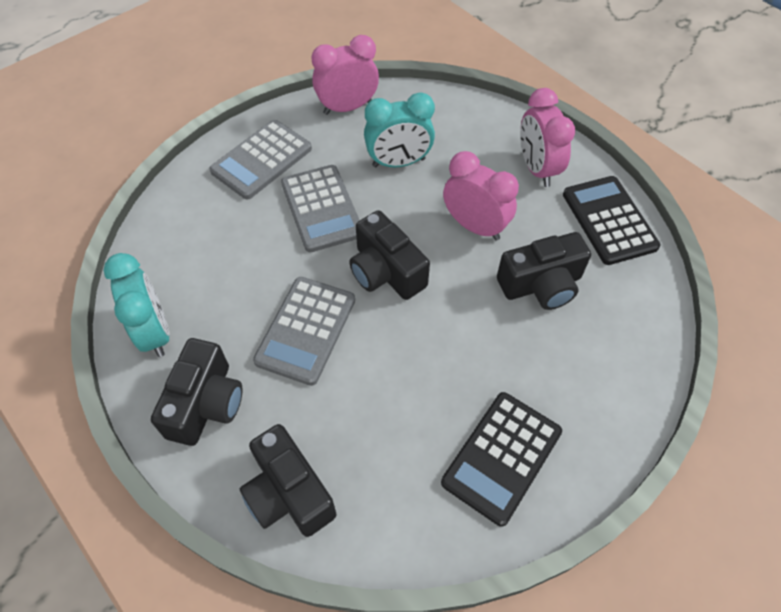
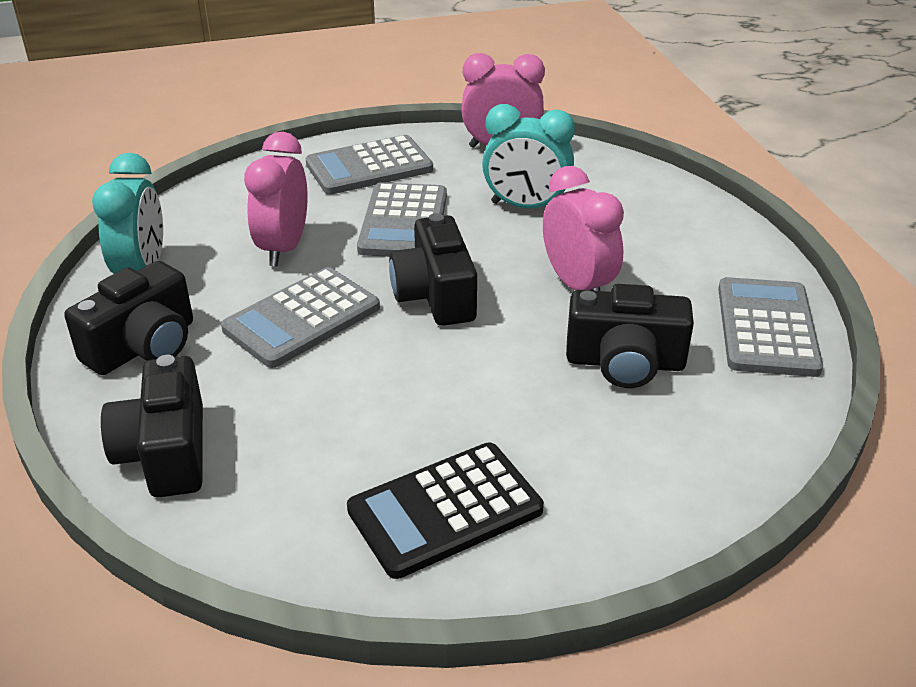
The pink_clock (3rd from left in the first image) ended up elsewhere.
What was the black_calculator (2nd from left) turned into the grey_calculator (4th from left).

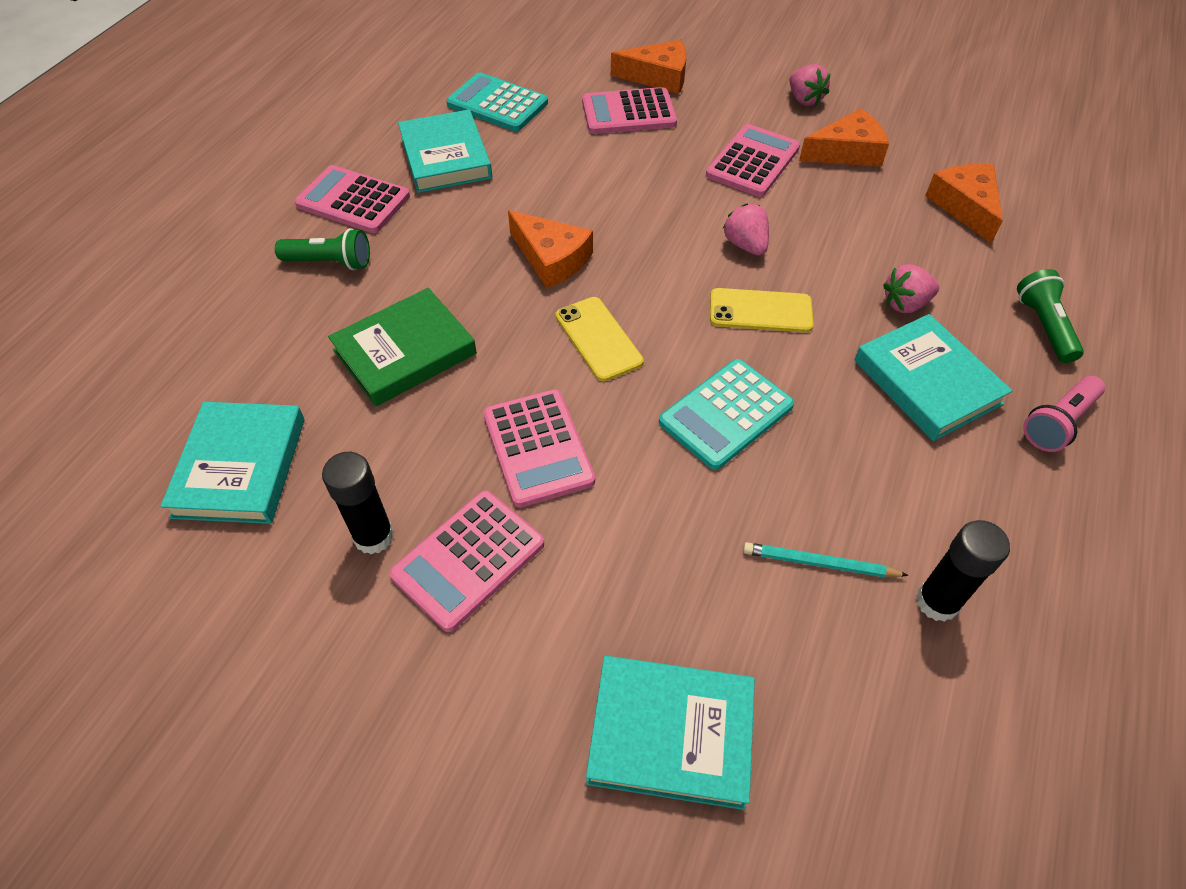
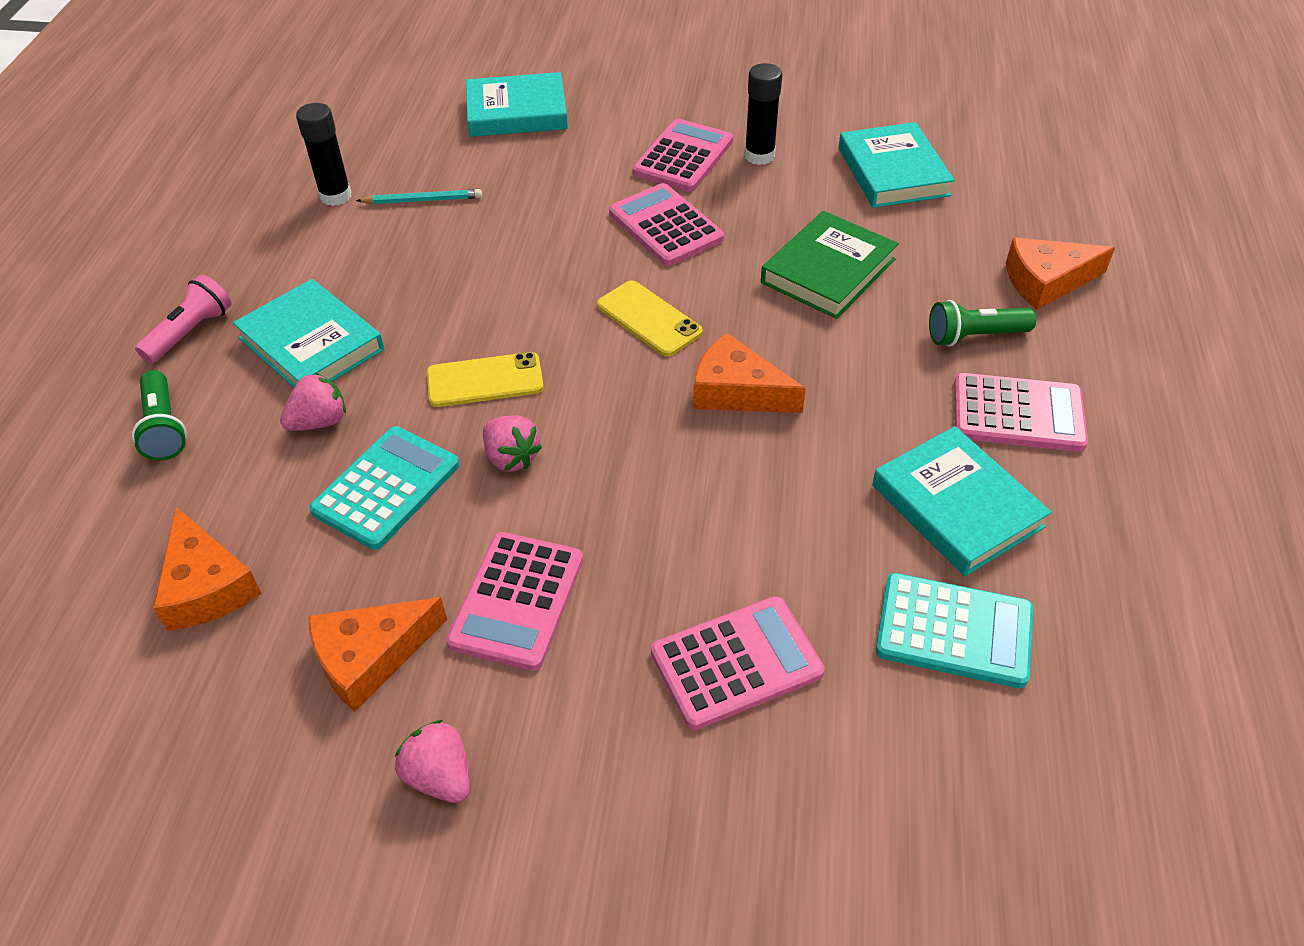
The orange_cheese (2nd from left in the first image) ended up elsewhere.
The turquoise_calculator (2nd from left in the first image) ended up elsewhere.

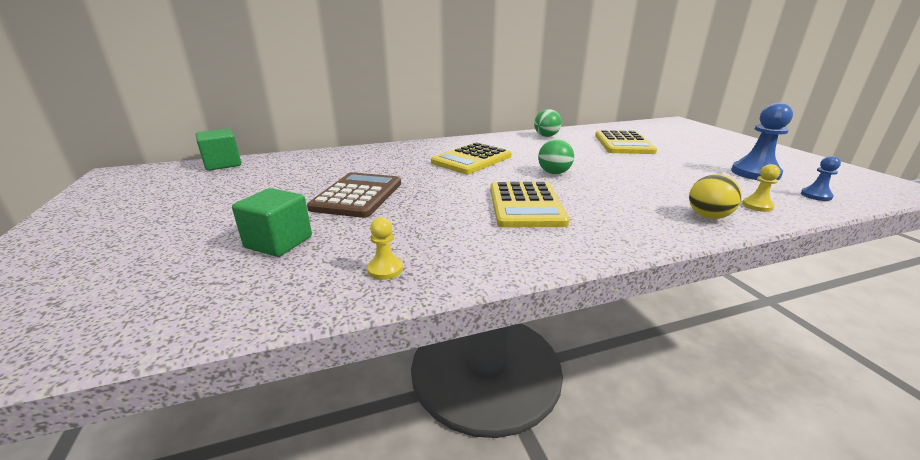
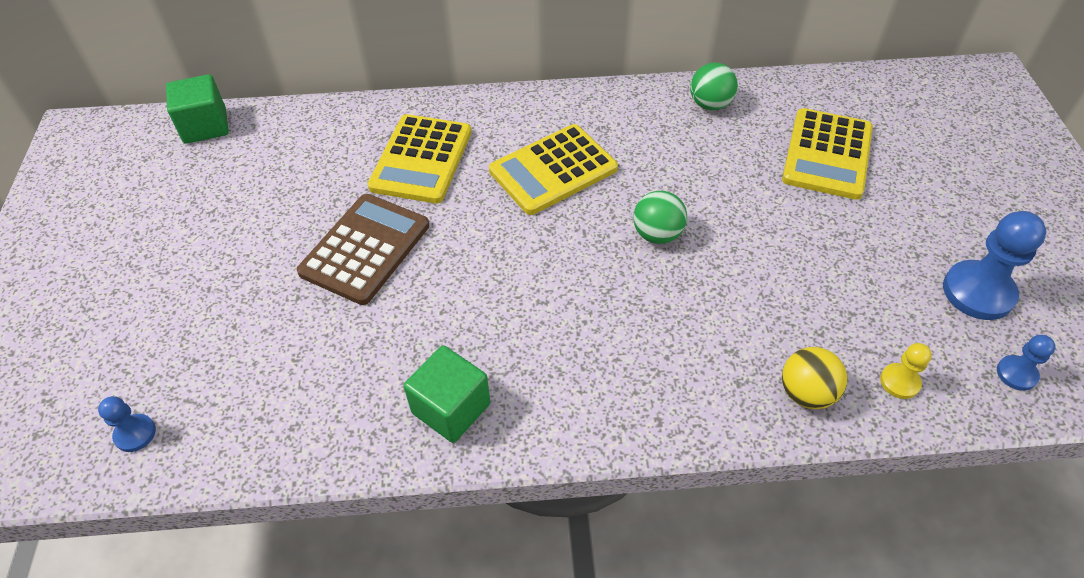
The yellow_calculator (2nd from left in the first image) ended up elsewhere.
The green_cube (2nd from left) ended up elsewhere.
The second view lost the yellow_pawn (1st from left).
The second view gained the blue_pawn (1st from left).

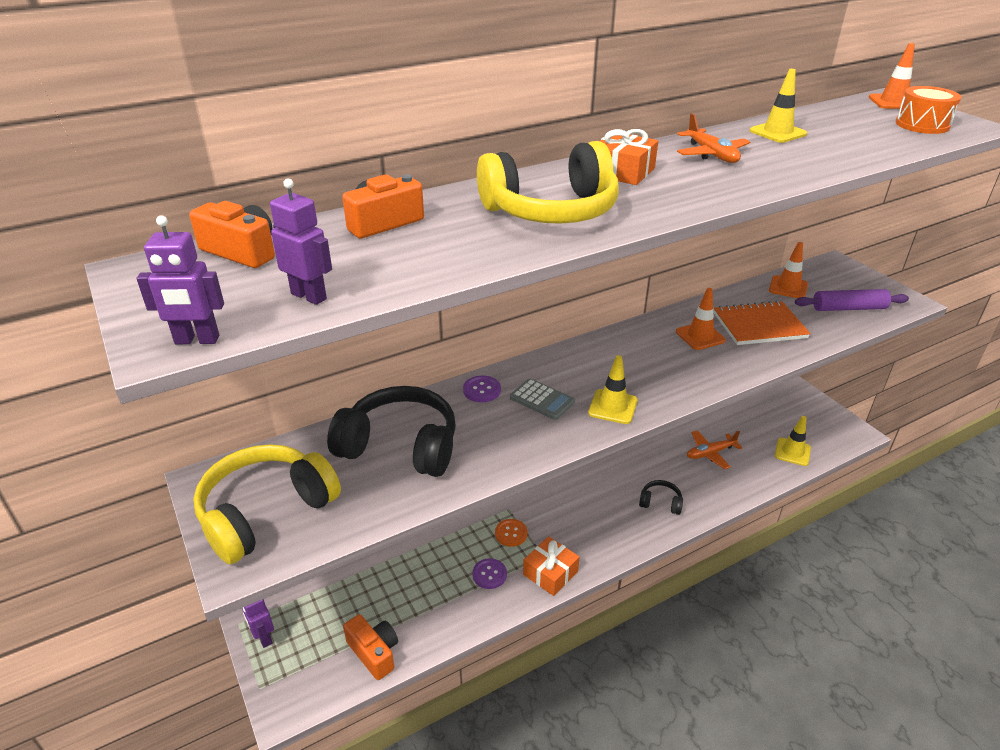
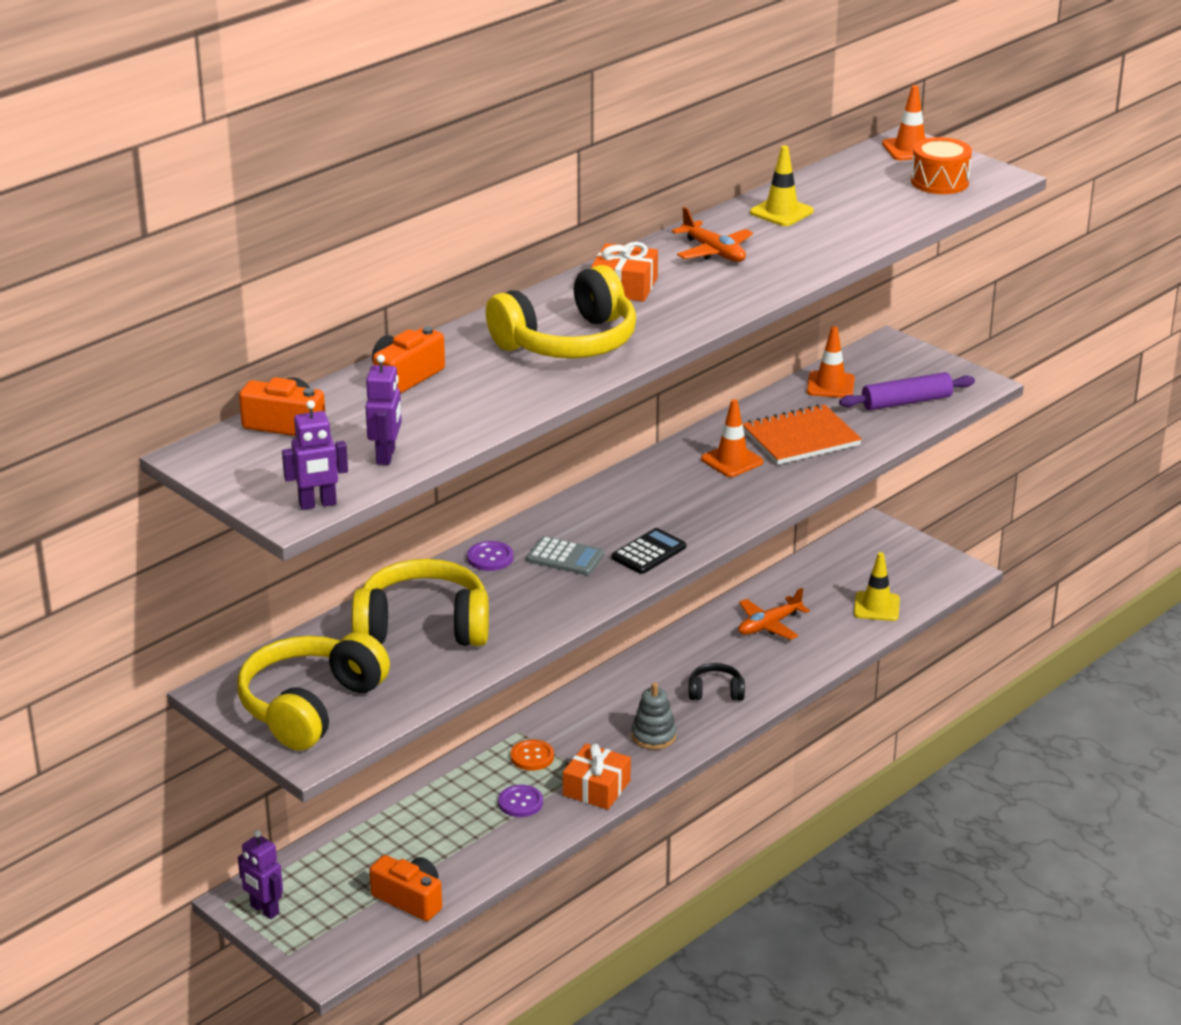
The purple_robot (3rd from left) ended up facing another way, 75 degrees clockwise from before.
Where the yellow_traffic_cone (1st from left) stood, the black_calculator came to stand.
What was the black_headphones (1st from left) turned into the yellow_headphones (2nd from left).
The second view gained the grey_stacking_toy.

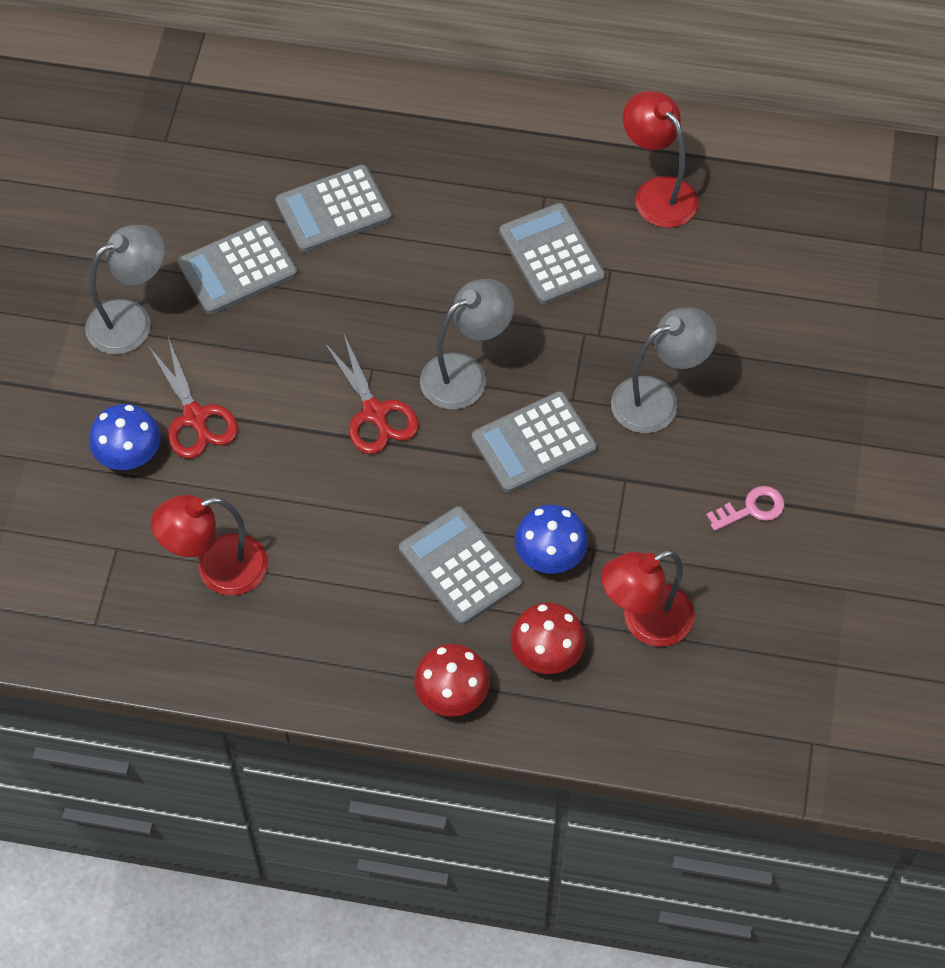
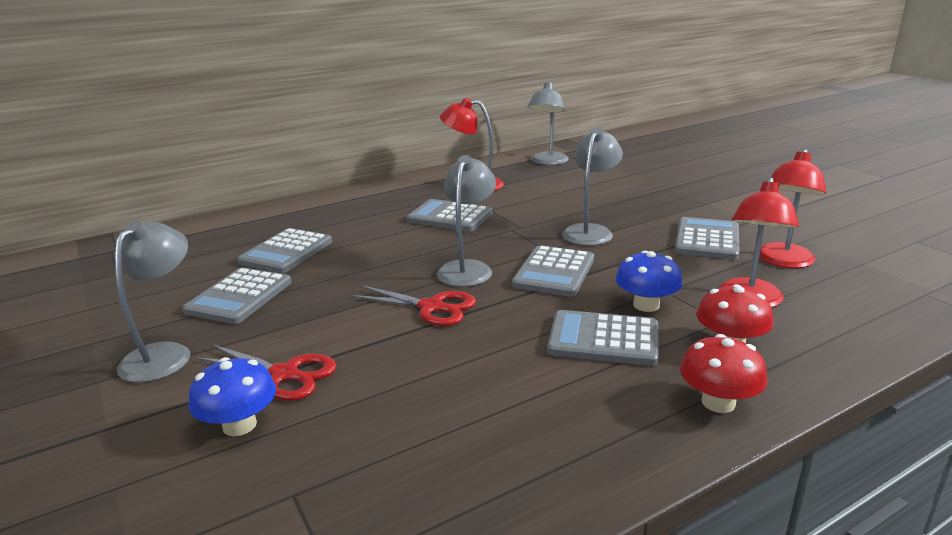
Where the pink_key stood, the grey_calculator (6th from left) came to stand.
The red_lamp (1st from left in the first image) ended up elsewhere.
The second view gained the grey_lamp (3rd from left).

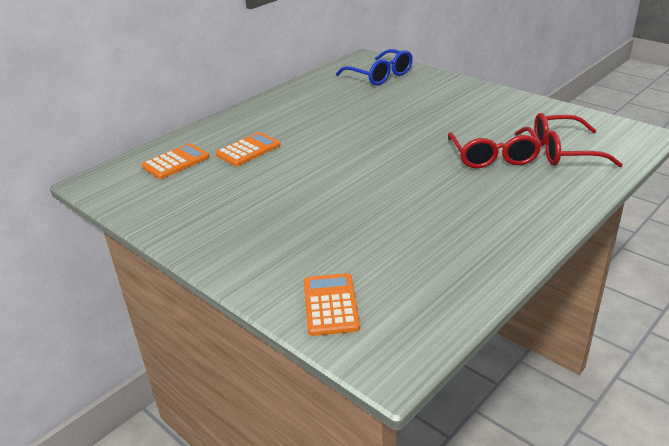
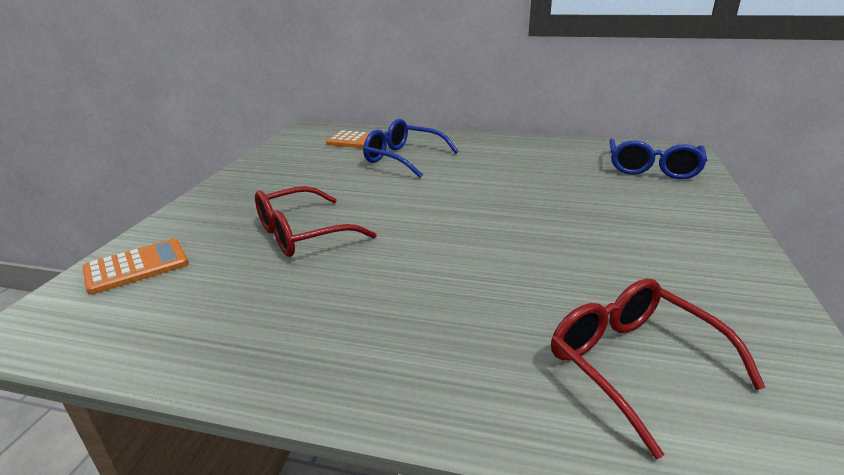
The red_glasses (1st from left) ended up elsewhere.
Where the orange_calculator (2nd from left) stood, the blue_glasses (1st from left) came to stand.

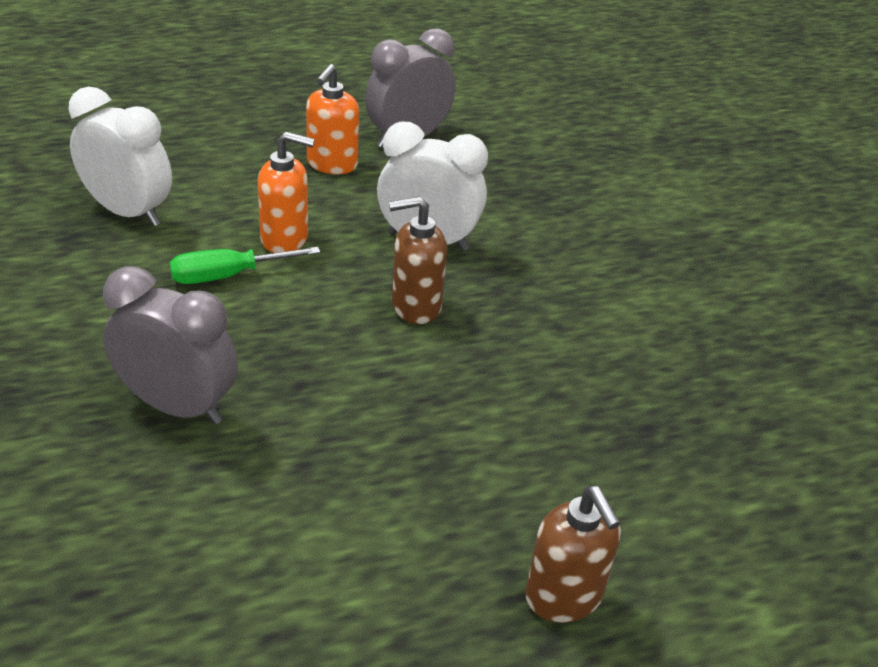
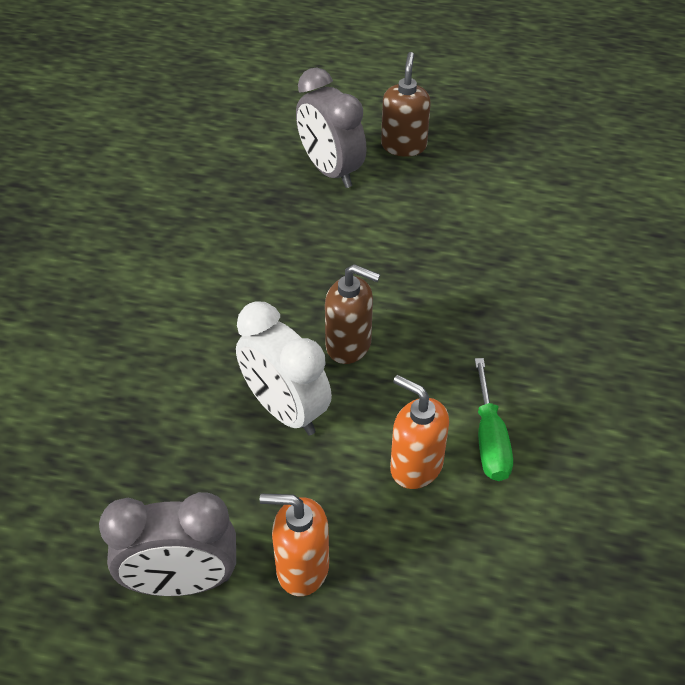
The orange_soap_dispenser (2nd from left in the first image) ended up facing another way, 135 degrees counterclockwise from before.
The second view lost the white_clock (1st from left).
The green_screwdriver ended up facing another way, 75 degrees clockwise from before.
The grey_clock (1st from left in the first image) ended up elsewhere.

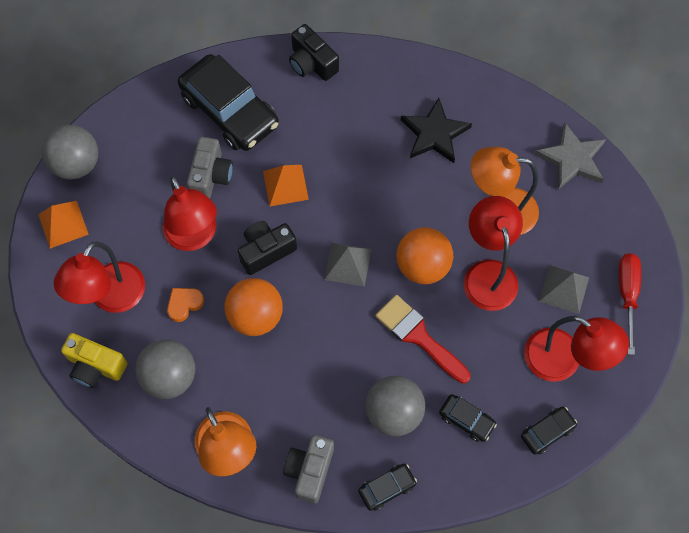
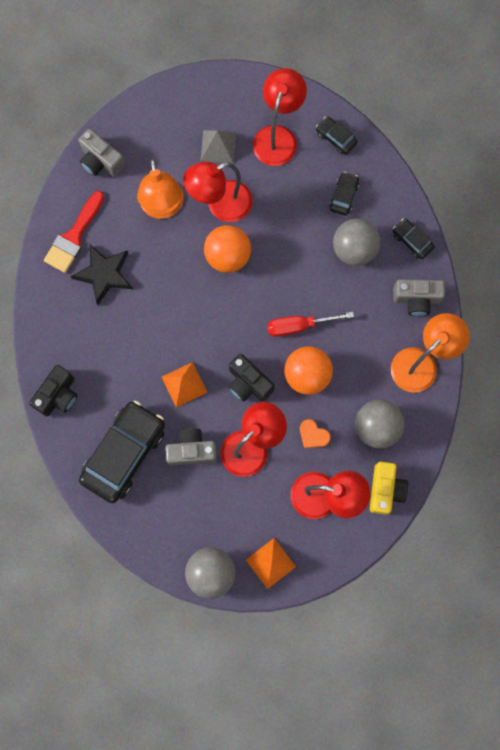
Where the grey_star stood, the grey_camera (1st from left) came to stand.
The second view lost the grey_pyramid (1st from left).
The red_screwdriver ended up elsewhere.
The red_brush ended up elsewhere.

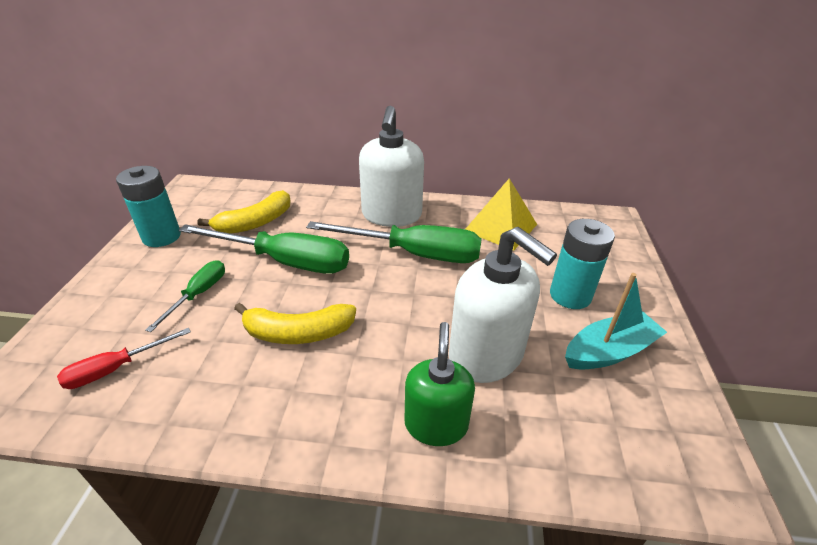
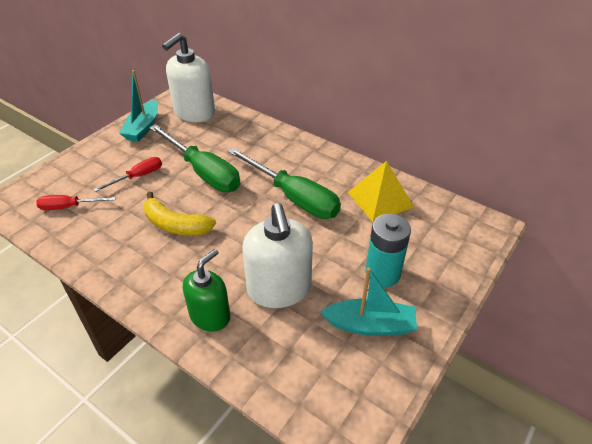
The white_soap_dispenser (1st from left) ended up elsewhere.
Where the turquoise_battery (1st from left) stood, the turquoise_boat (1st from left) came to stand.
The second view lost the yellow_banana (1st from left).
What was the green_screwdriver (1st from left) turned into the red_screwdriver (2nd from left).

